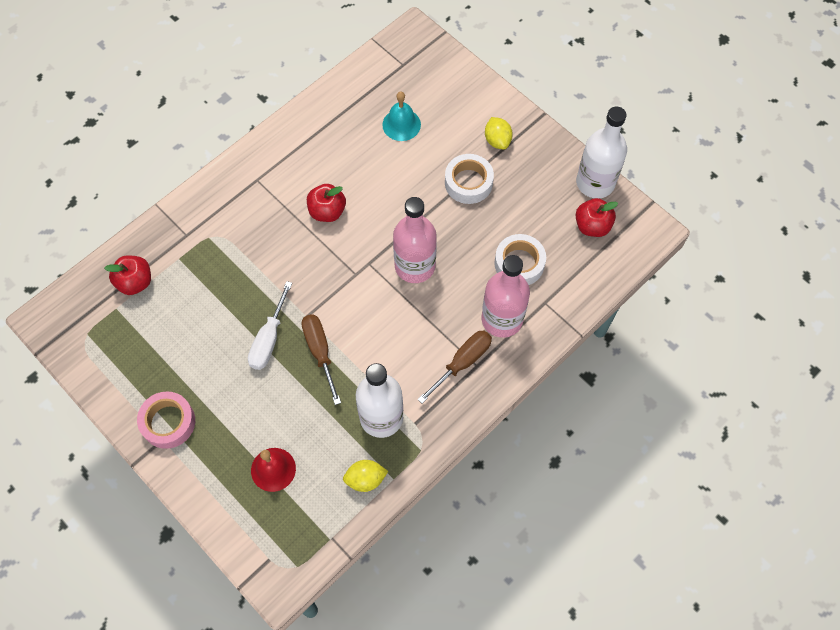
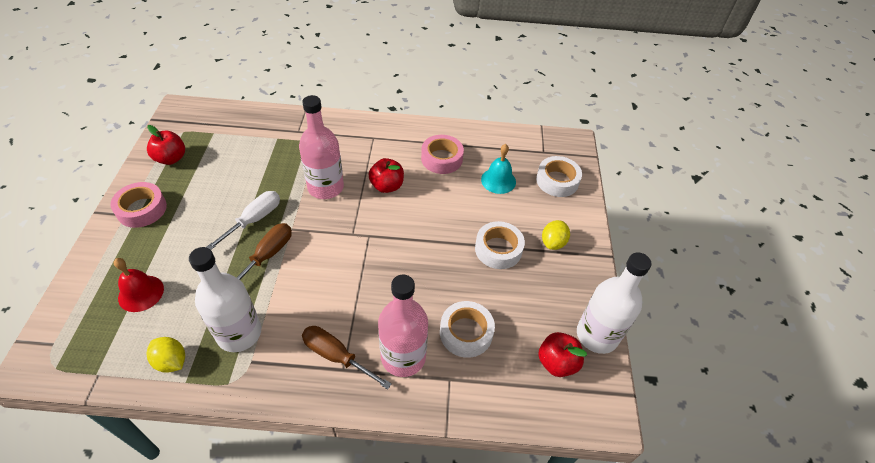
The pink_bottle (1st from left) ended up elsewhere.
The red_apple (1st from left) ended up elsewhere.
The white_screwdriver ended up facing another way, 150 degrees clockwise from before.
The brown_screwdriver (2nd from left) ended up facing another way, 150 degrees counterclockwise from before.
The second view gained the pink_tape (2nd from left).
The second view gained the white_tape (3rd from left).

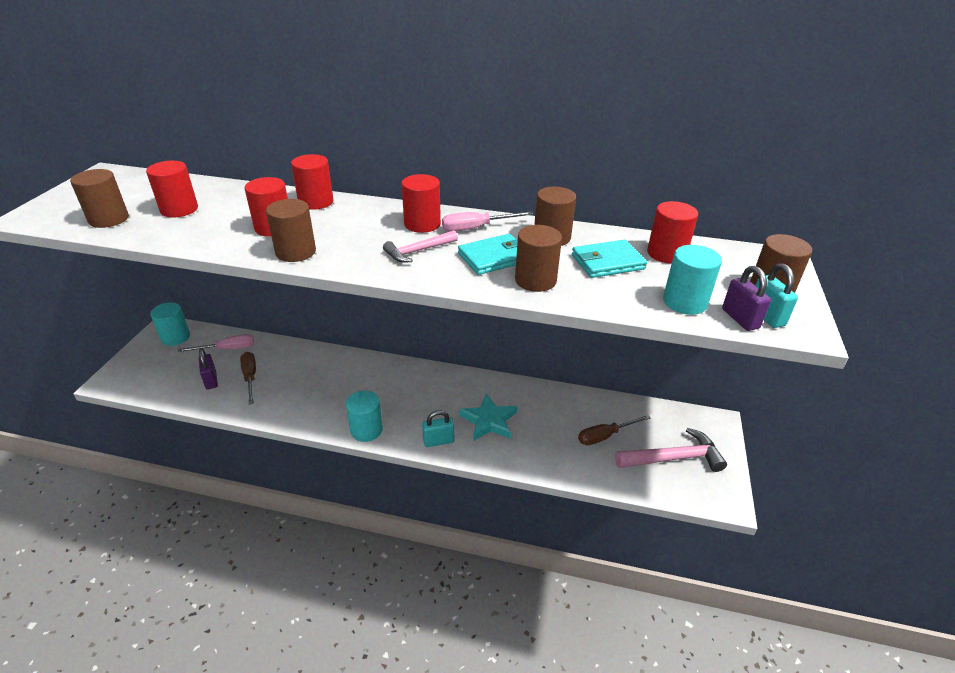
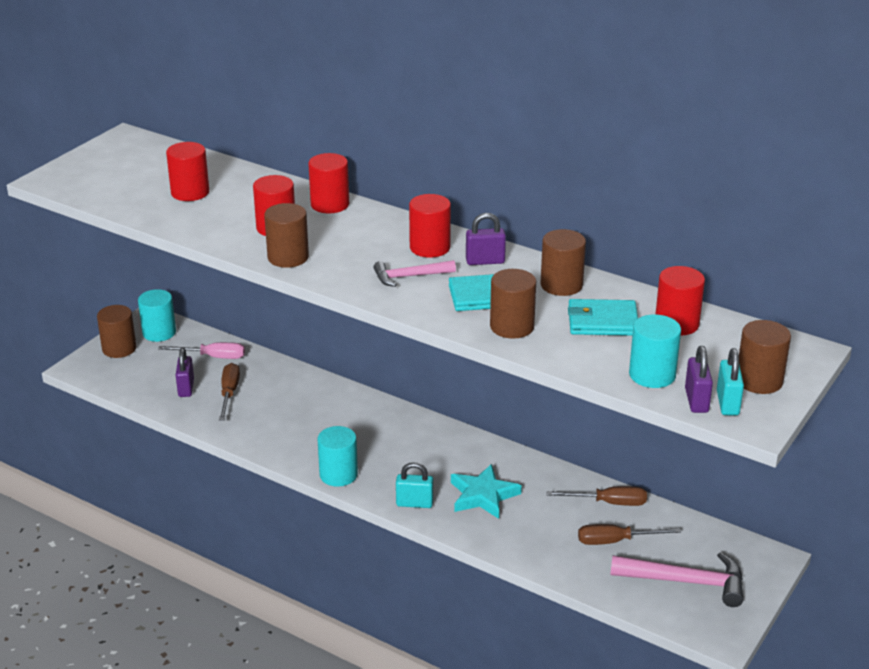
The brown_cylinder (1st from left) ended up elsewhere.
Where the pink_screwdriver (2nd from left) stood, the purple_padlock (2nd from left) came to stand.
The second view gained the brown_screwdriver (2nd from left).

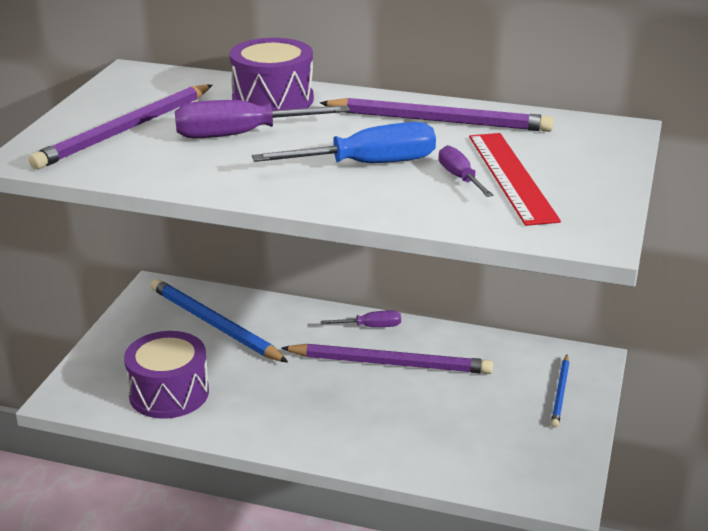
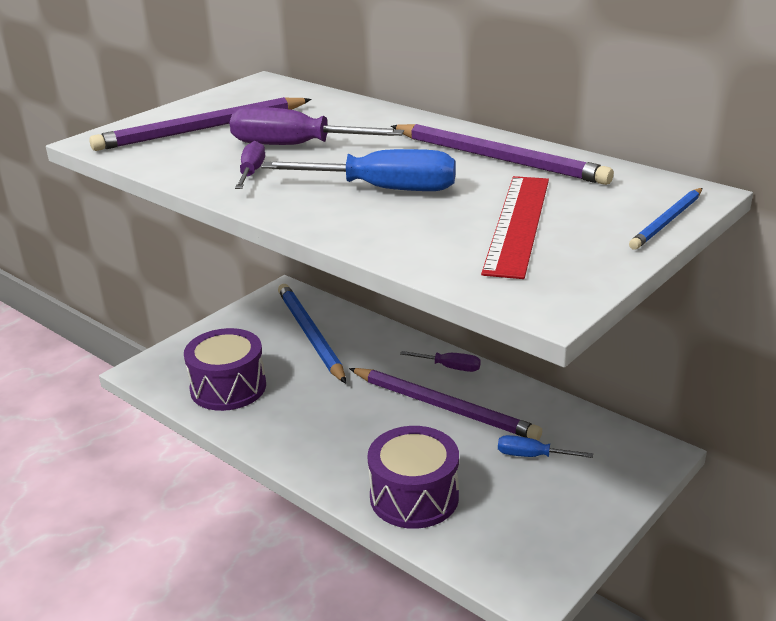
The purple_drum (2nd from left) ended up elsewhere.
The purple_screwdriver (3rd from left in the first image) ended up elsewhere.
The blue_pencil (2nd from left) ended up elsewhere.
The second view gained the blue_screwdriver (2nd from left).

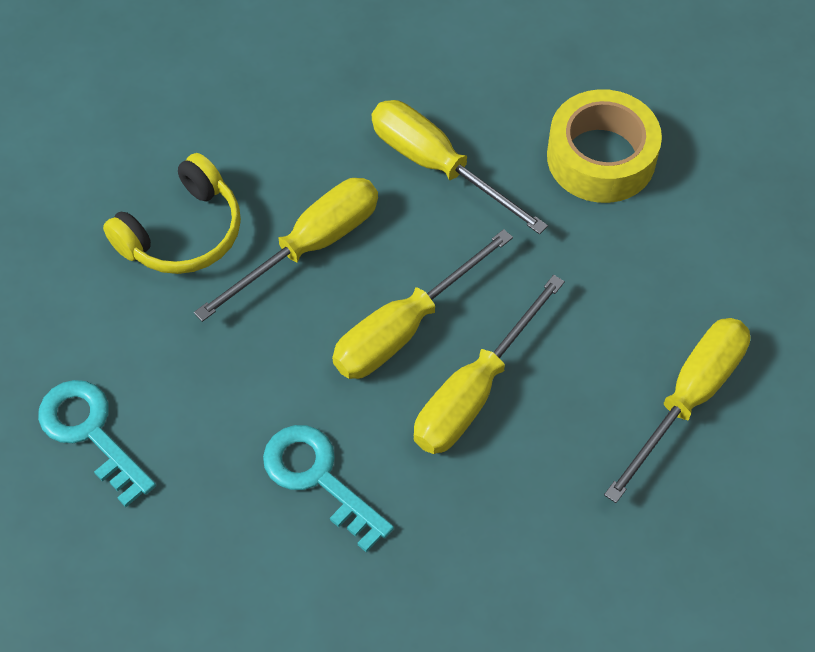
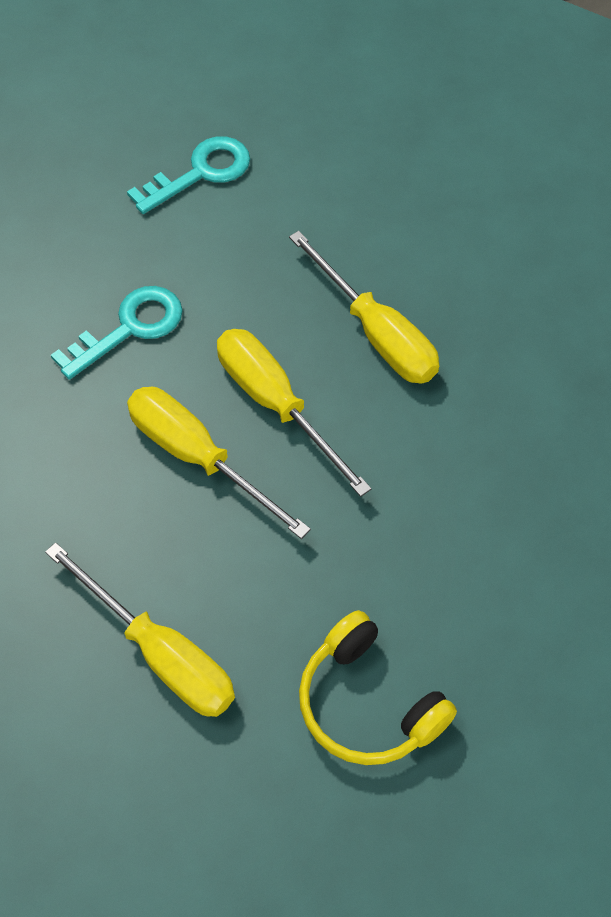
The second view lost the yellow_tape.
The second view lost the yellow_screwdriver (3rd from left).
The yellow_headphones ended up elsewhere.

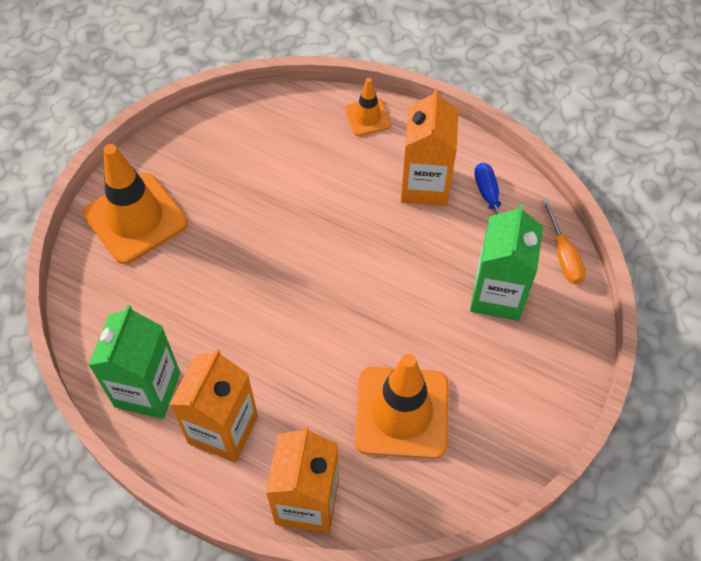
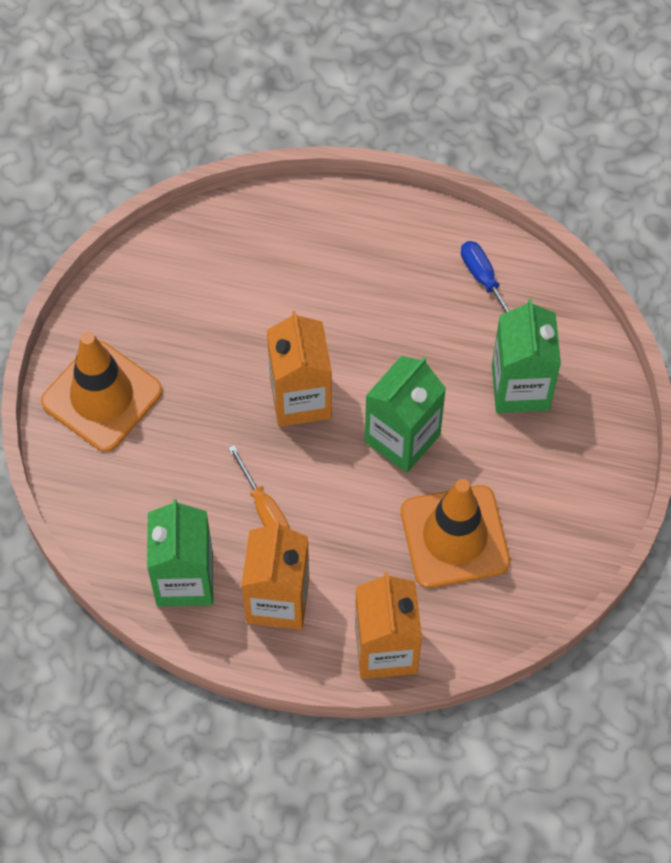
The second view lost the orange_traffic_cone (2nd from left).
The orange_carton (3rd from left in the first image) ended up elsewhere.
The orange_screwdriver ended up elsewhere.
The second view gained the green_carton (2nd from left).

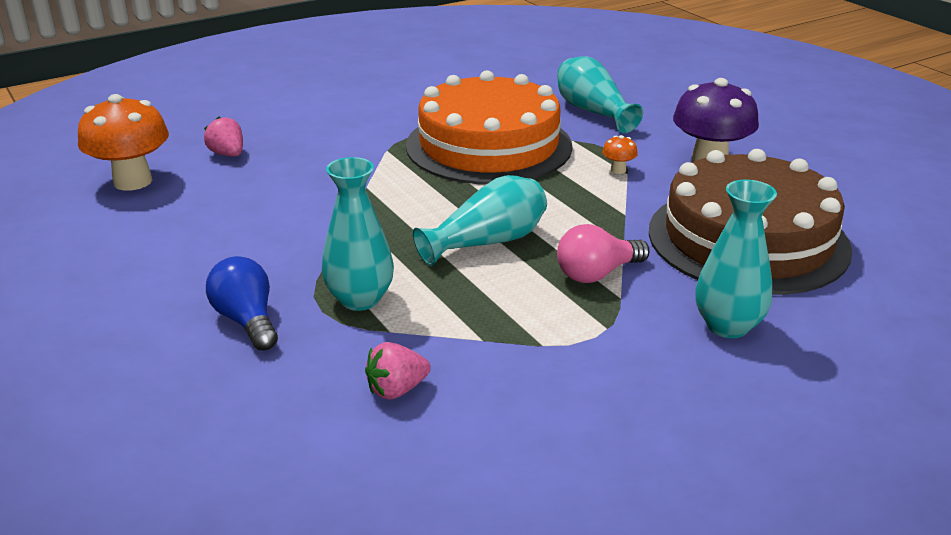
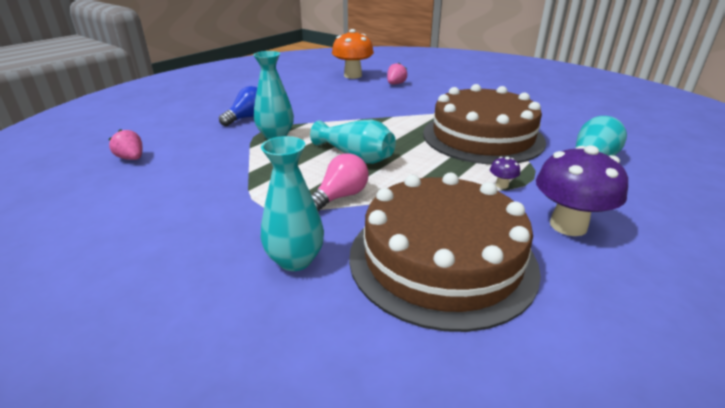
What was the orange_cake turned into the brown_cake (2nd from left).
What was the orange_mushroom (2nd from left) turned into the purple_mushroom (1st from left).
The pink_light_bulb ended up facing another way, 90 degrees clockwise from before.
The pink_strawberry (2nd from left in the first image) ended up elsewhere.

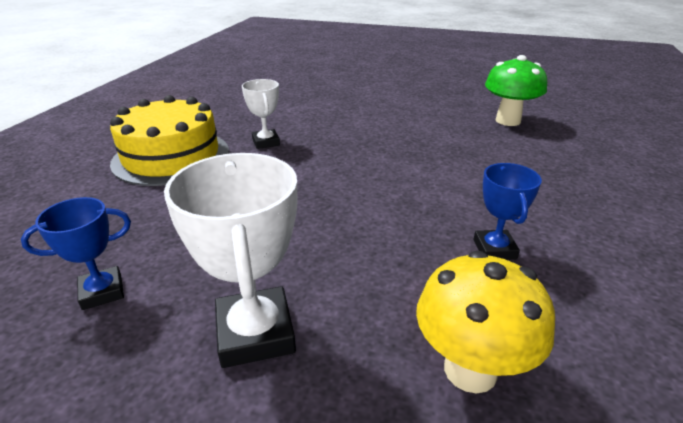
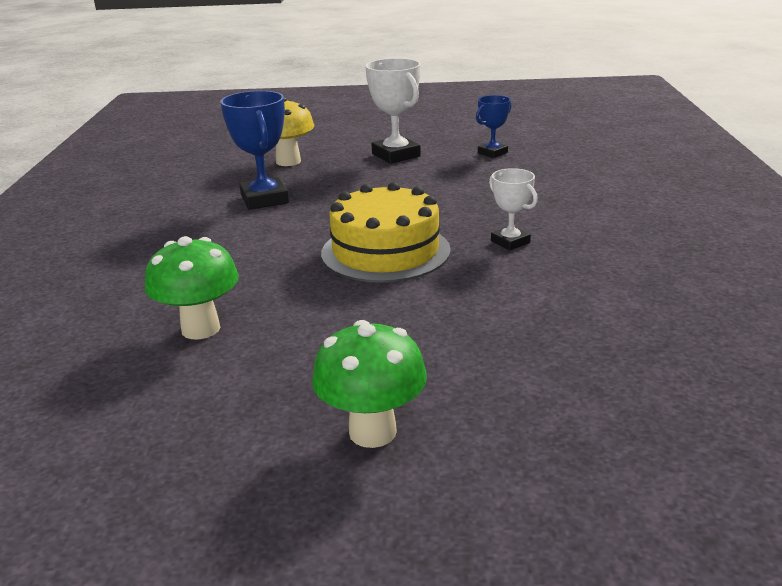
The yellow_cake ended up elsewhere.
The size of the blue_trophy (2nd from left in the first image) changed by a factor of 1.67.
The second view gained the green_mushroom (2nd from left).

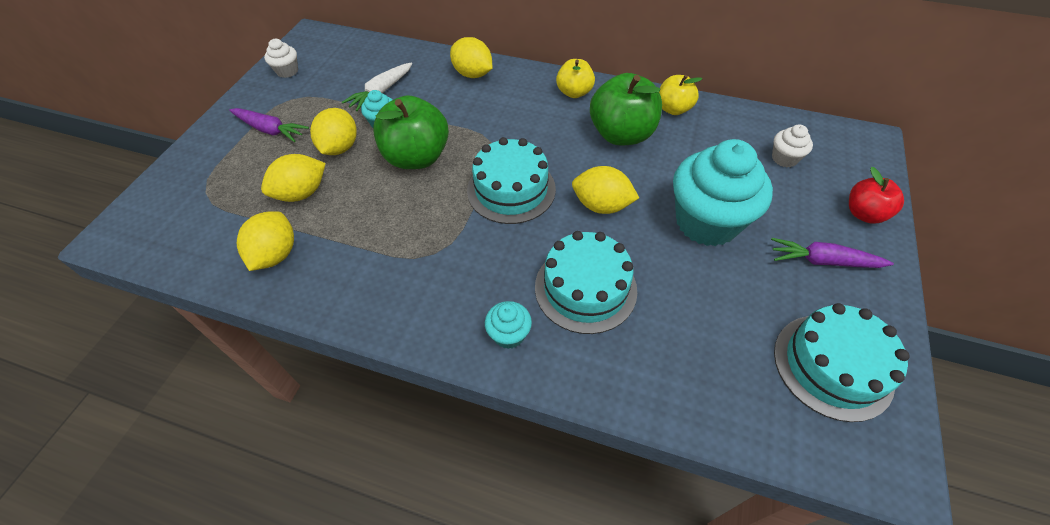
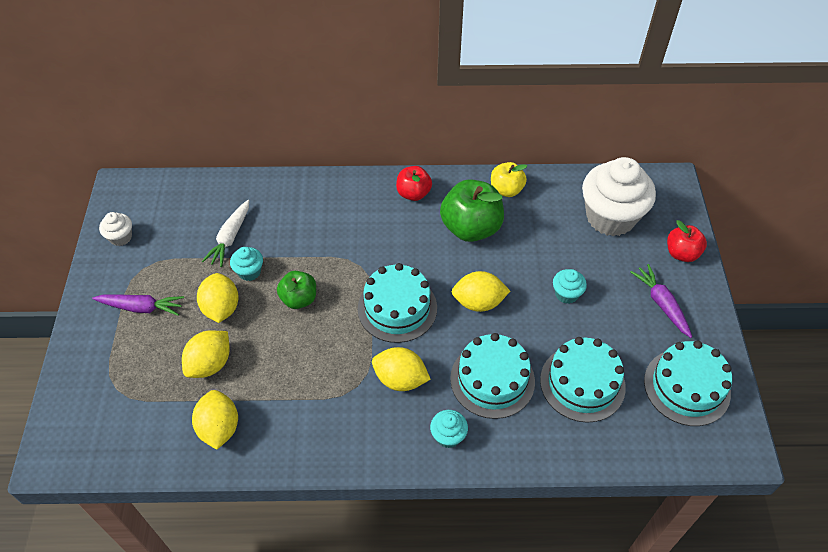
The yellow_lemon (4th from left) ended up elsewhere.
What was the yellow_apple (1st from left) turned into the red_apple (1st from left).
The size of the green_apple (1st from left) changed by a factor of 0.59.
The size of the white_cupcake (2nd from left) changed by a factor of 2.26.
The size of the turquoise_cupcake (3rd from left) changed by a factor of 0.44.
The purple_carrot (2nd from left) ended up facing another way, 75 degrees clockwise from before.
The second view gained the turquoise_cake (3rd from left).

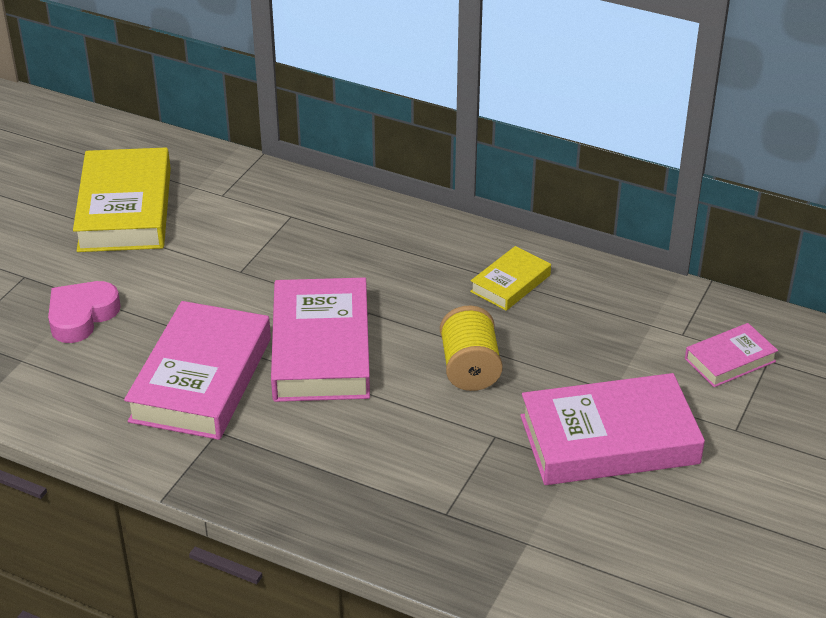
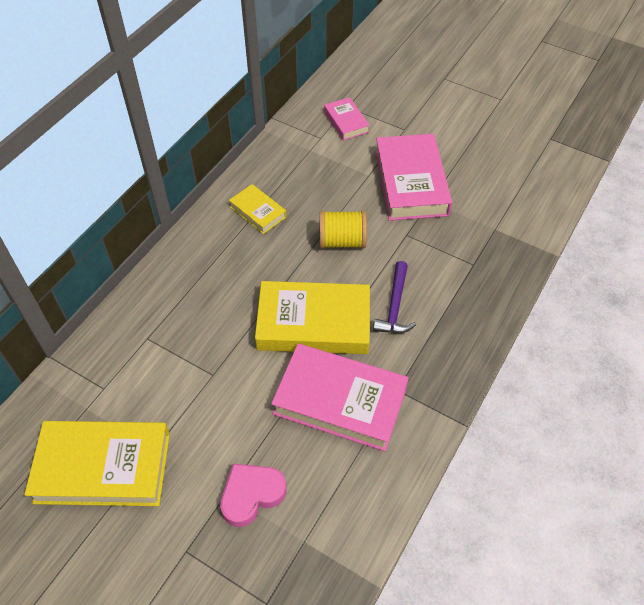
What was the pink_book (2nd from left) turned into the yellow_book (3rd from left).
The pink_heart ended up facing another way, 105 degrees clockwise from before.
The second view gained the purple_hammer.

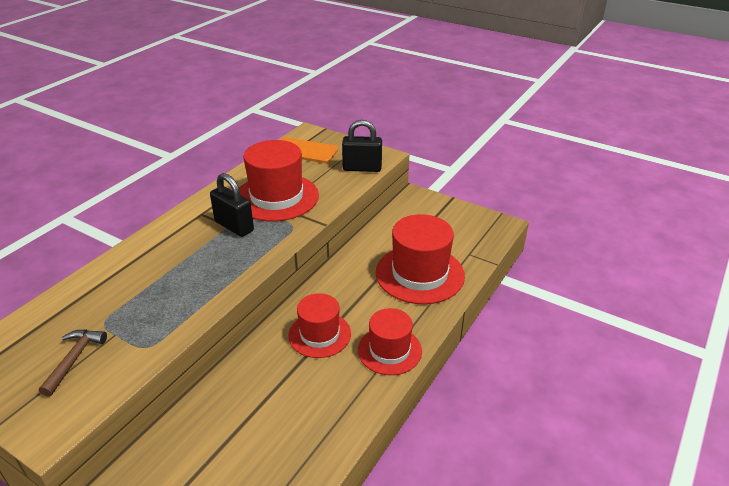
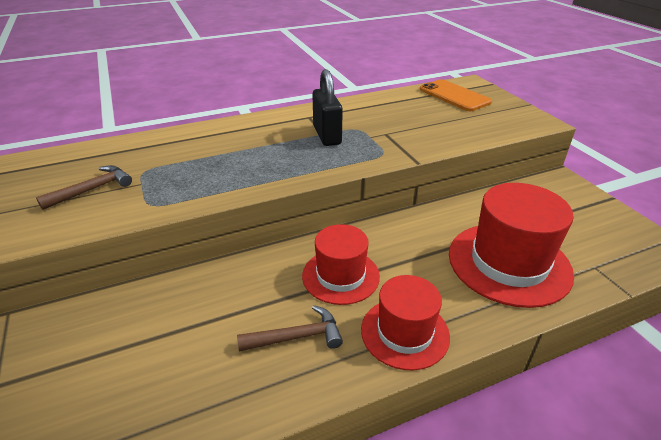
The second view lost the black_padlock (2nd from left).
The second view lost the red_hat (1st from left).
The second view gained the brown_hammer (2nd from left).

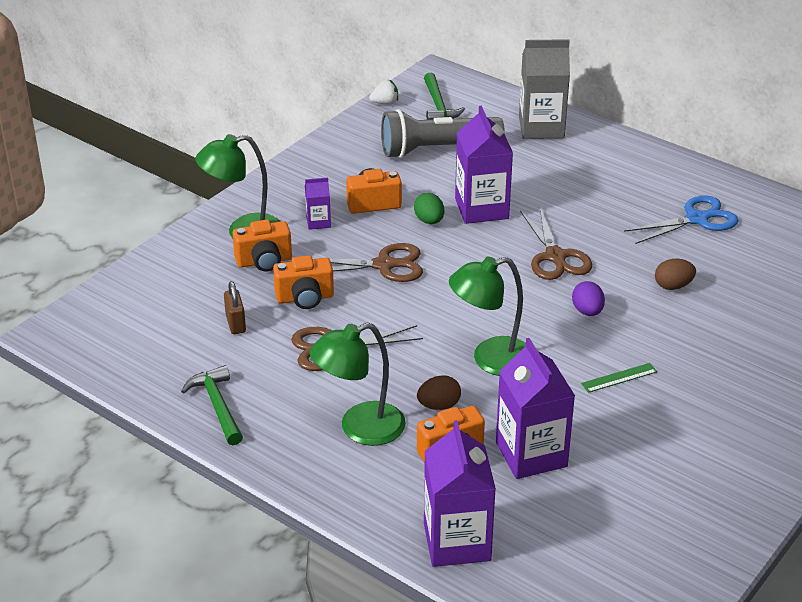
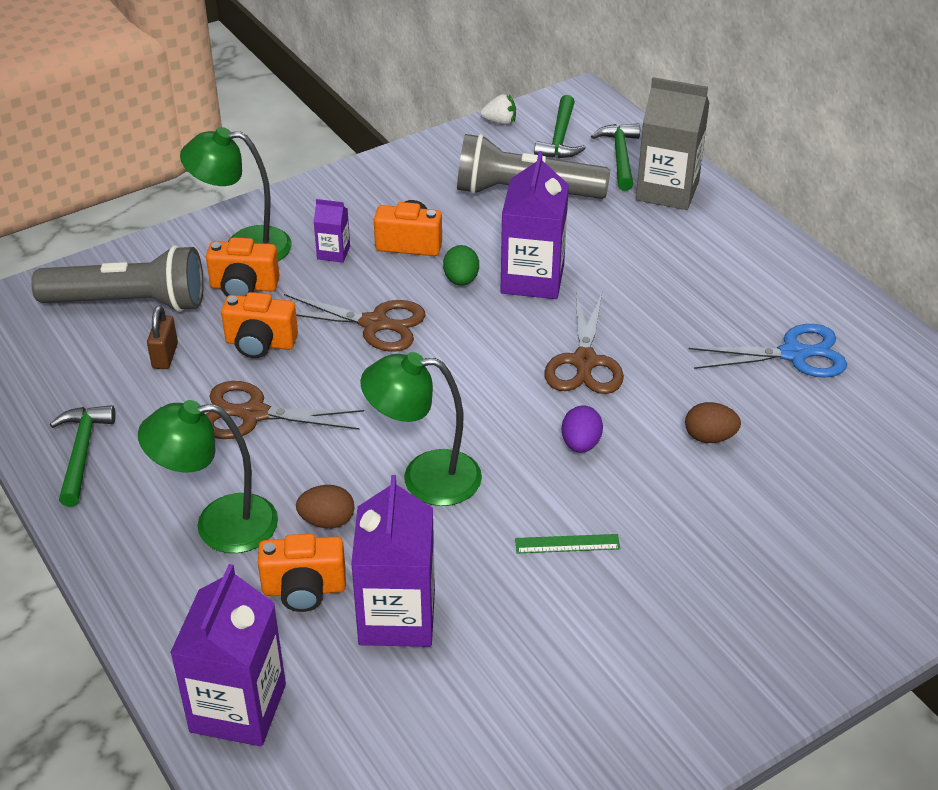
The second view gained the green_hammer (3rd from left).
The second view gained the grey_flashlight (1st from left).

